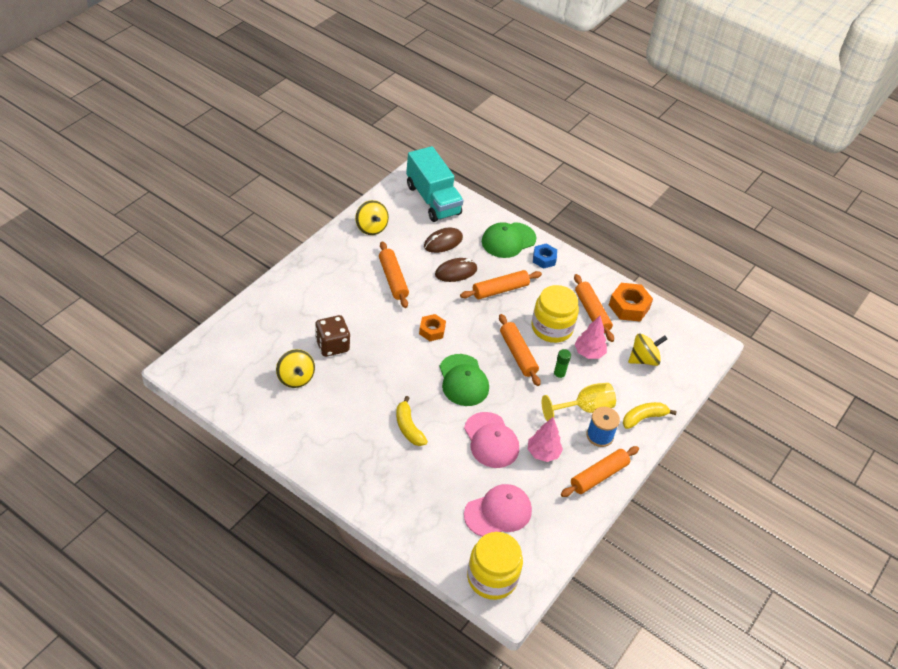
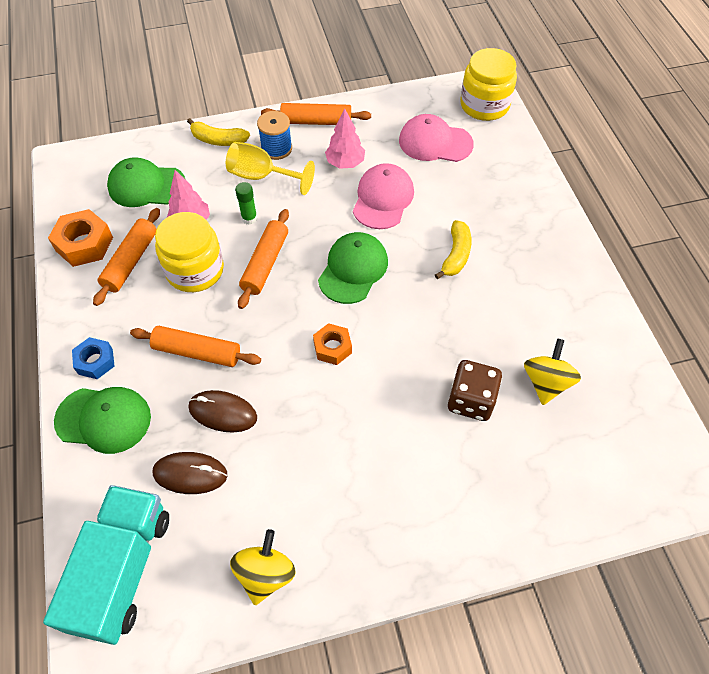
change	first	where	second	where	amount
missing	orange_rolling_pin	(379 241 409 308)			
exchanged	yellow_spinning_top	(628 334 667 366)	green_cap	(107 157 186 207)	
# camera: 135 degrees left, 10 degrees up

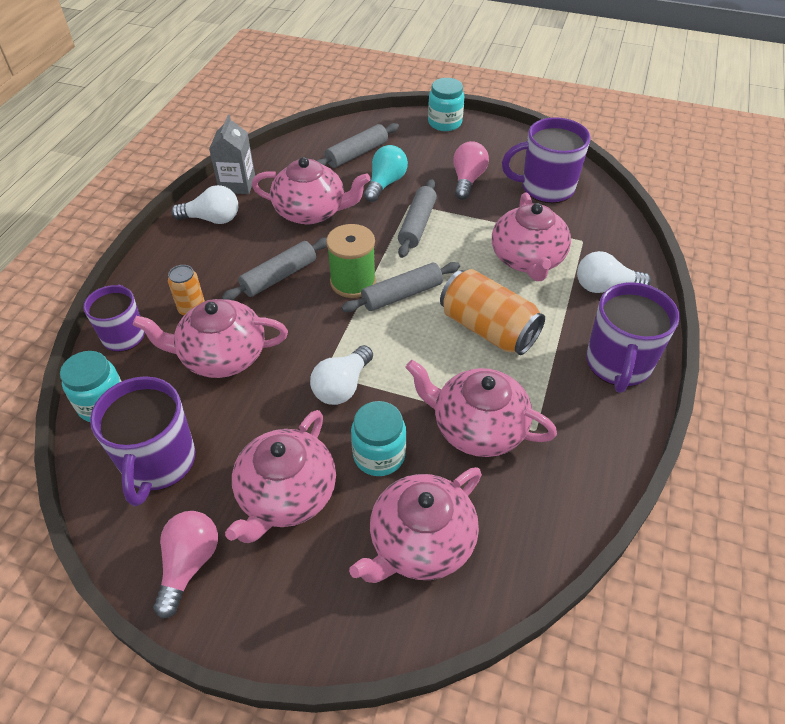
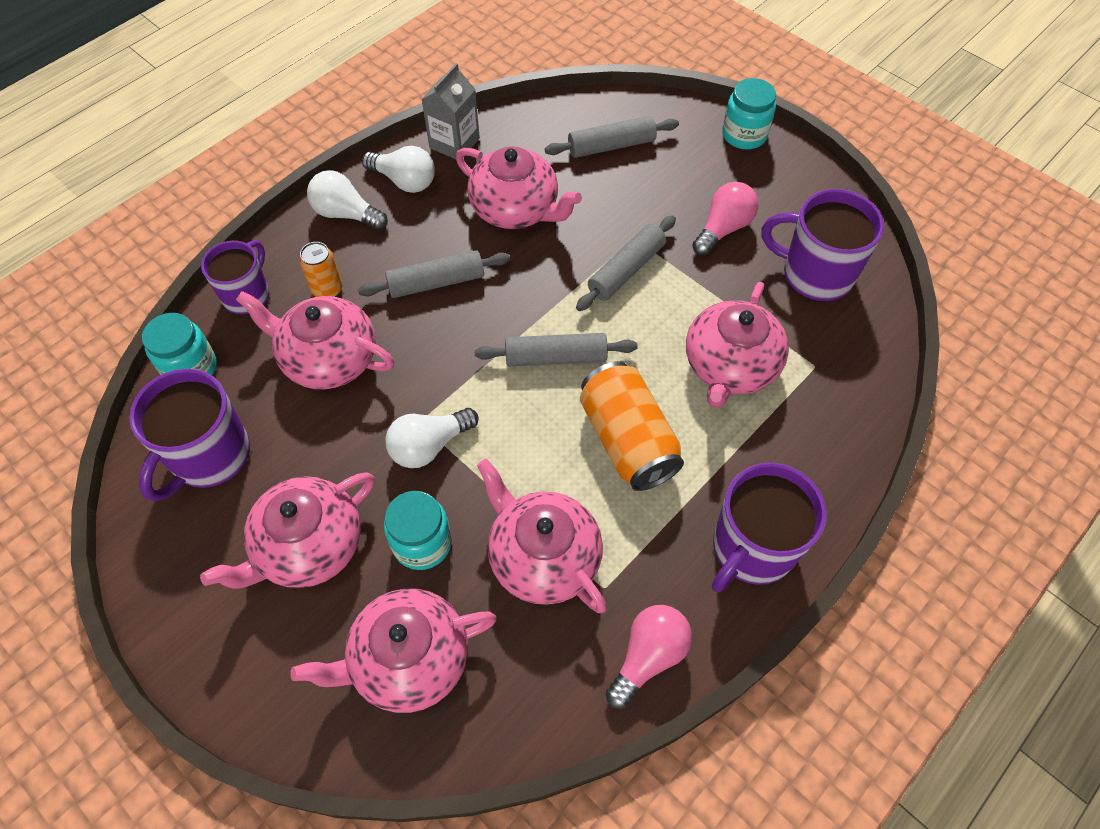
change	first	where	second	where	amount
missing	turquoise_light_bulb	(364 145 408 202)			
missing	green_spool	(326 224 376 298)			
relocated	white_light_bulb	(577 251 651 293)		(307 170 388 230)	
relocated	pink_light_bulb	(153 511 218 619)		(606 605 692 709)	
# camera: 25 degrees right, 10 degrees up

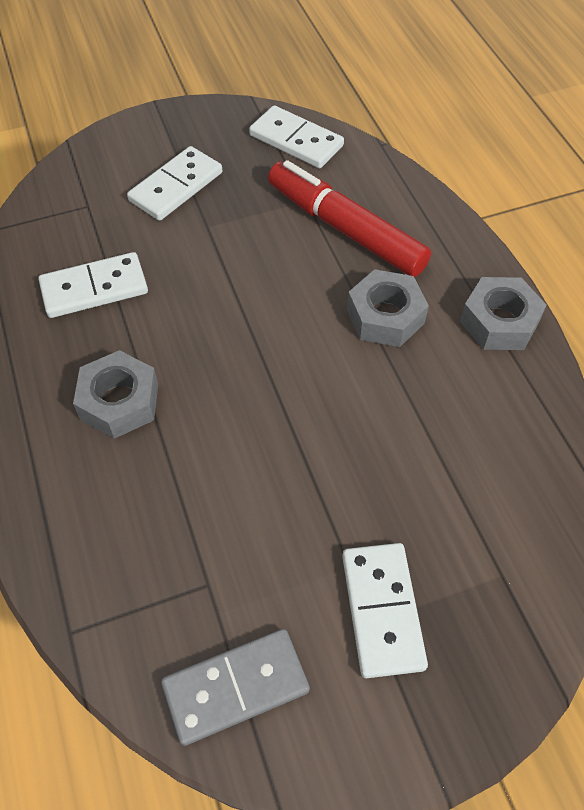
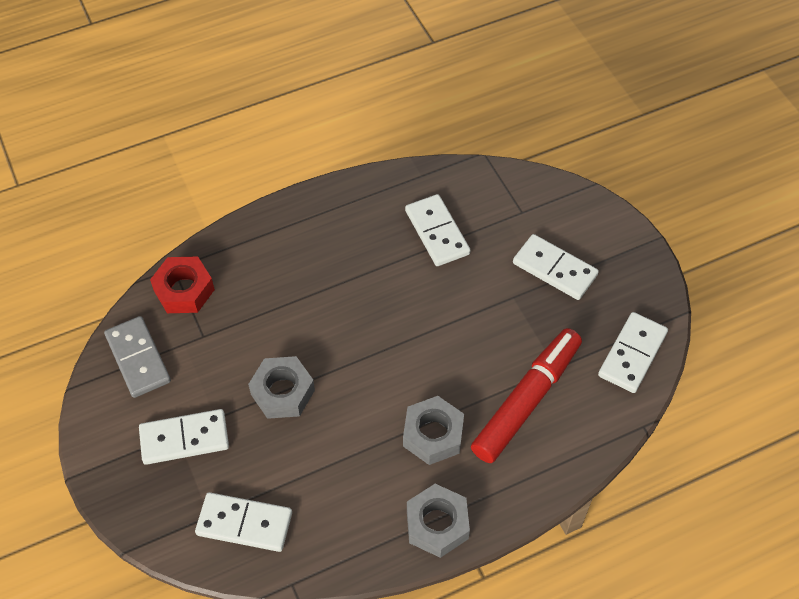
change	first	where	second	where	amount
relocated	grey_nut	(73 350 158 439)		(248 356 315 419)	
appeared			red_nut	(150 256 215 313)	
appeared			white_domino	(195 492 292 552)	
# camera: 85 degrees right, 0 degrees up

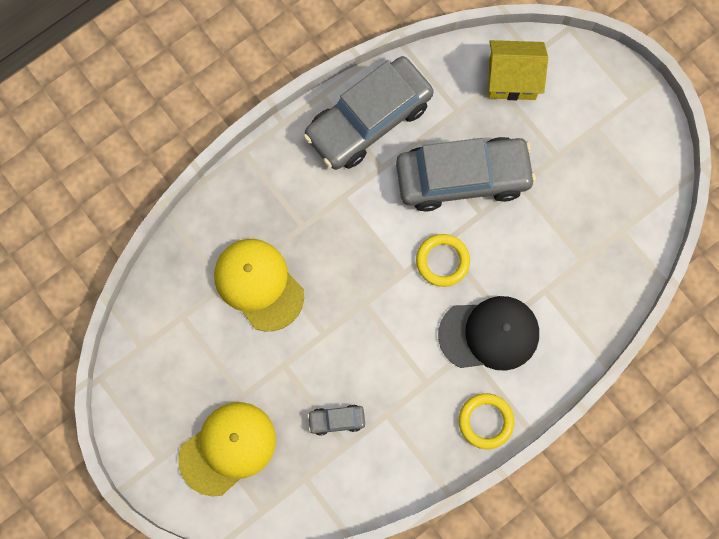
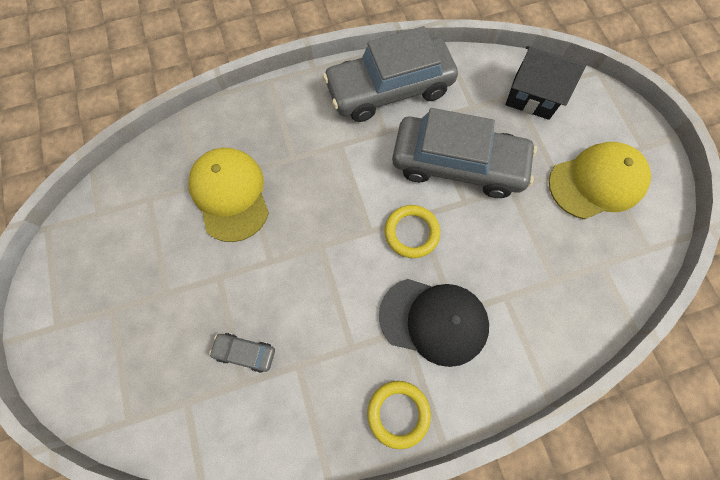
change	first	where	second	where	amount
colour	yellow_house	(489 40 548 100)	black_house	(505 46 586 120)	
relocated	yellow_cap	(179 402 276 497)		(549 142 651 219)	
# camera: 20 degrees right, 5 degrees down

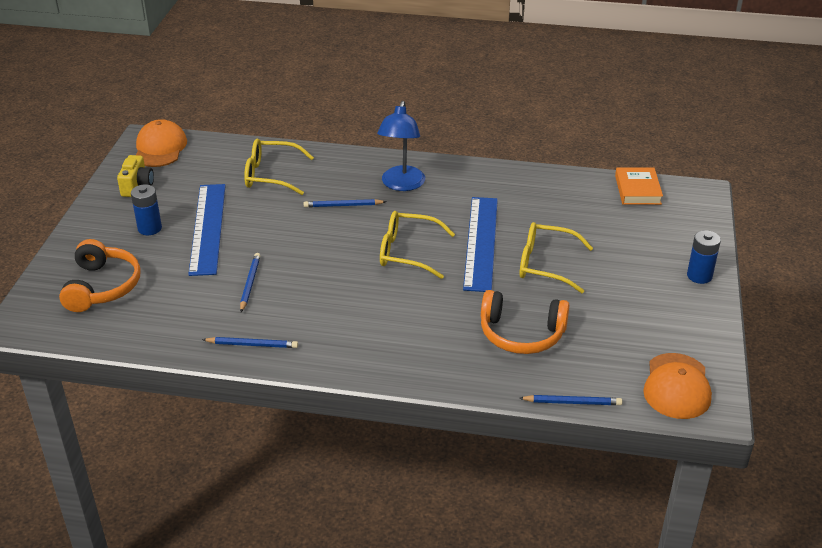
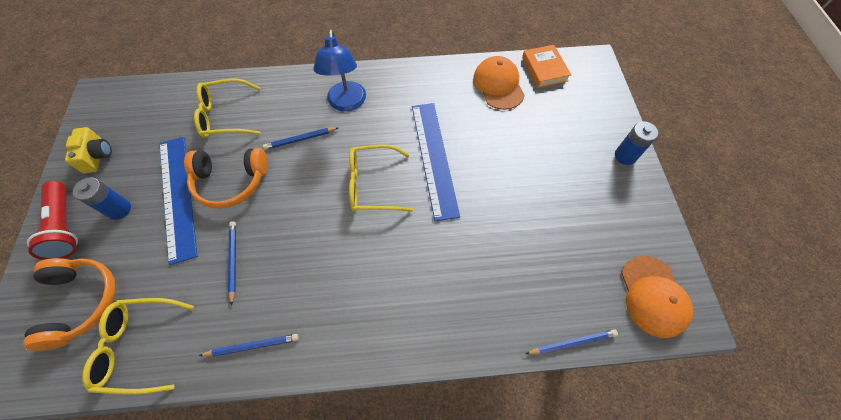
change	first	where	second	where	amount
relocated	orange_cap	(136 119 187 167)		(473 56 525 110)	
relocated	yellow_glasses	(520 222 593 293)		(82 298 194 394)	
relocated	orange_headphones	(481 290 569 354)		(184 148 268 209)	
appeared			red_flashlight	(27 181 78 260)	
# camera: 15 degrees left, 25 degrees up

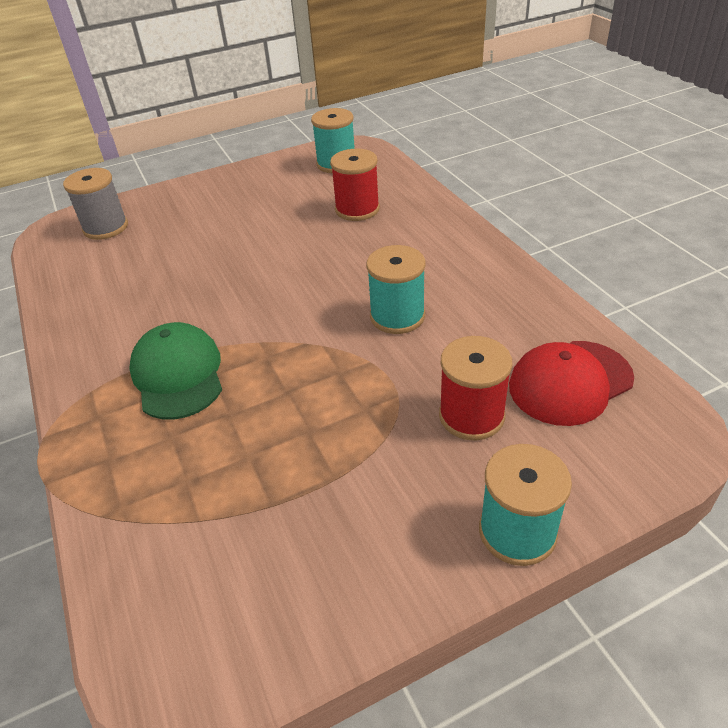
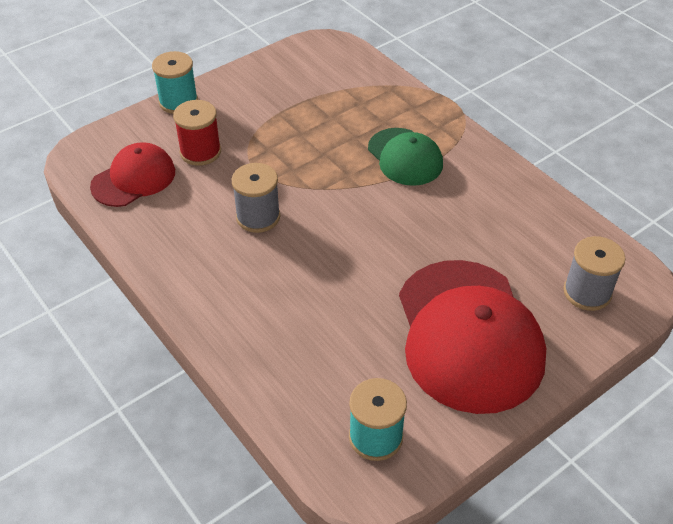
change	first	where	second	where	amount
missing	red_spool	(330 149 380 221)			
colour	turquoise_spool	(366 245 426 334)	grey_spool	(232 163 280 233)	
appeared			red_cap	(399 260 546 414)	
# camera: 165 degrees right, 5 degrees up

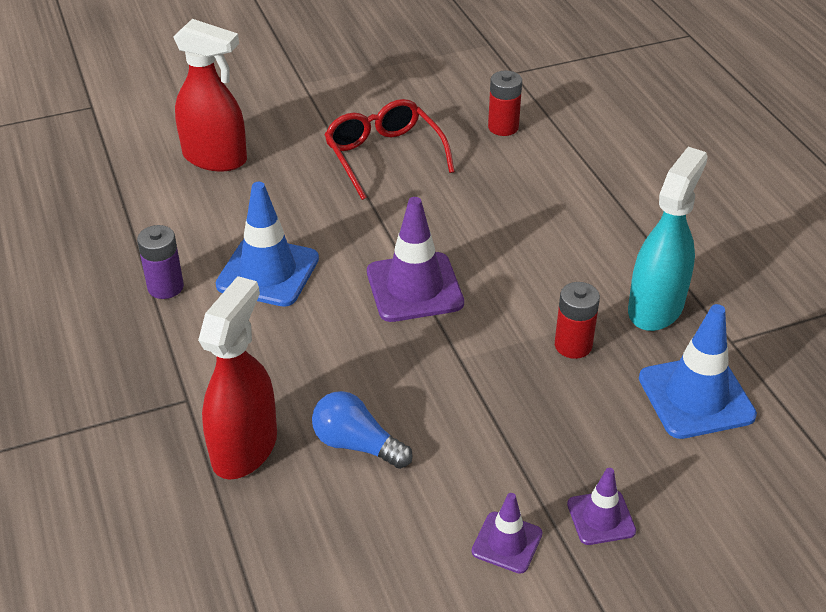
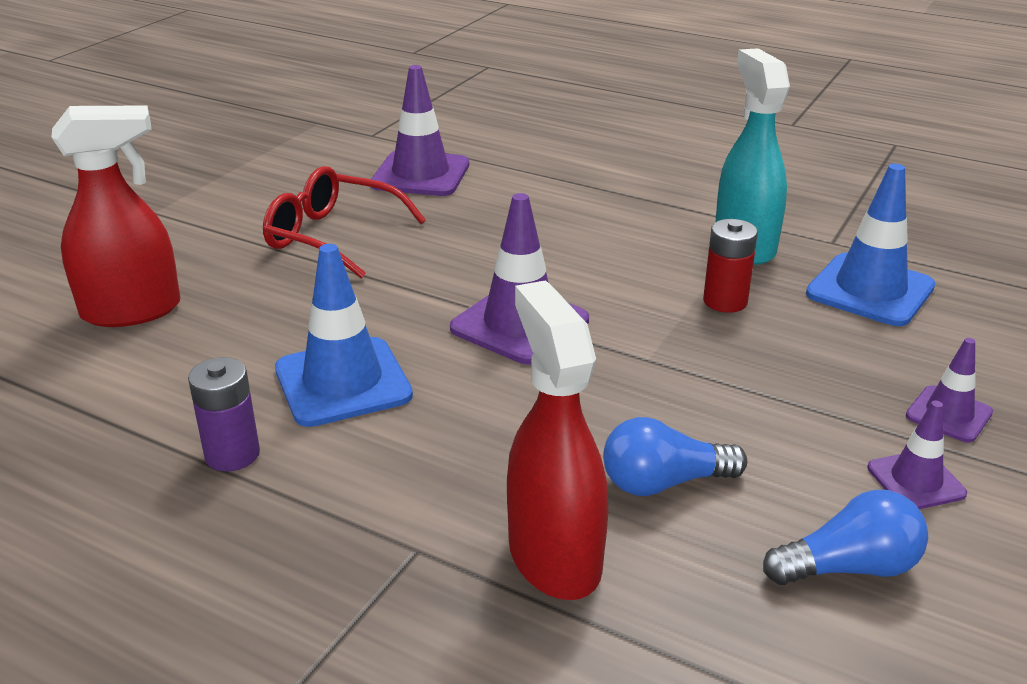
change	first	where	second	where	amount
exchanged	red_battery	(488 71 522 136)	purple_traffic_cone	(371 65 469 196)	
appeared			blue_light_bulb	(763 490 928 585)	
# camera: 40 degrees left, 10 degrees down

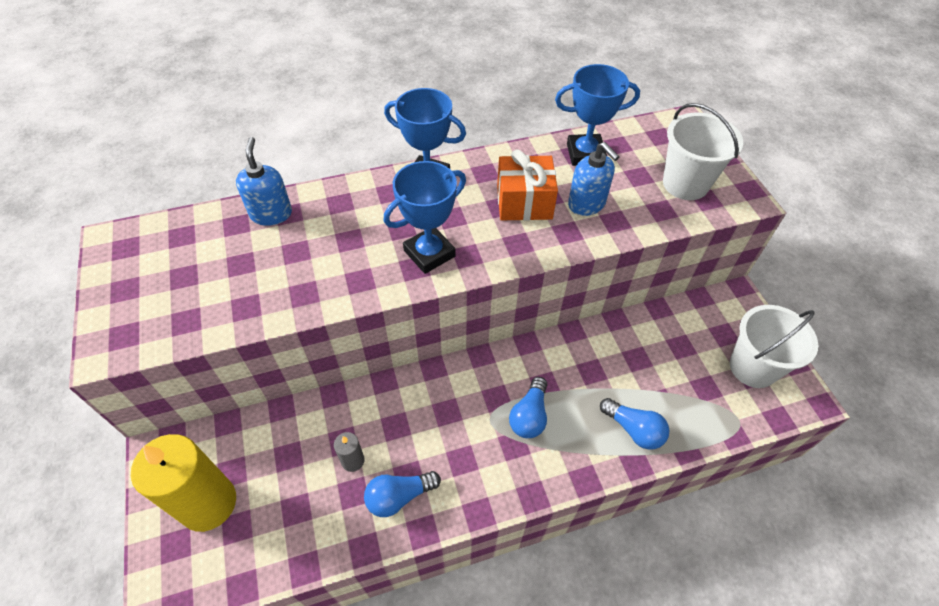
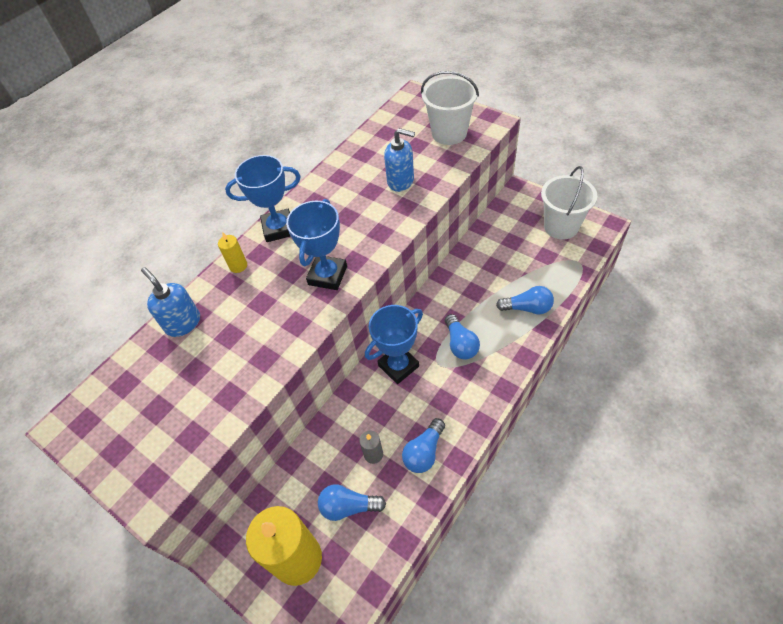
change	first	where	second	where	amount
relocated	blue_trophy	(555 64 640 166)		(365 305 423 384)	
missing	orange_gift	(497 149 558 221)			
appeared			yellow_candle	(218 232 247 273)	
appeared			blue_light_bulb	(318 484 386 521)	
# camera: 30 degrees left, 0 degrees up

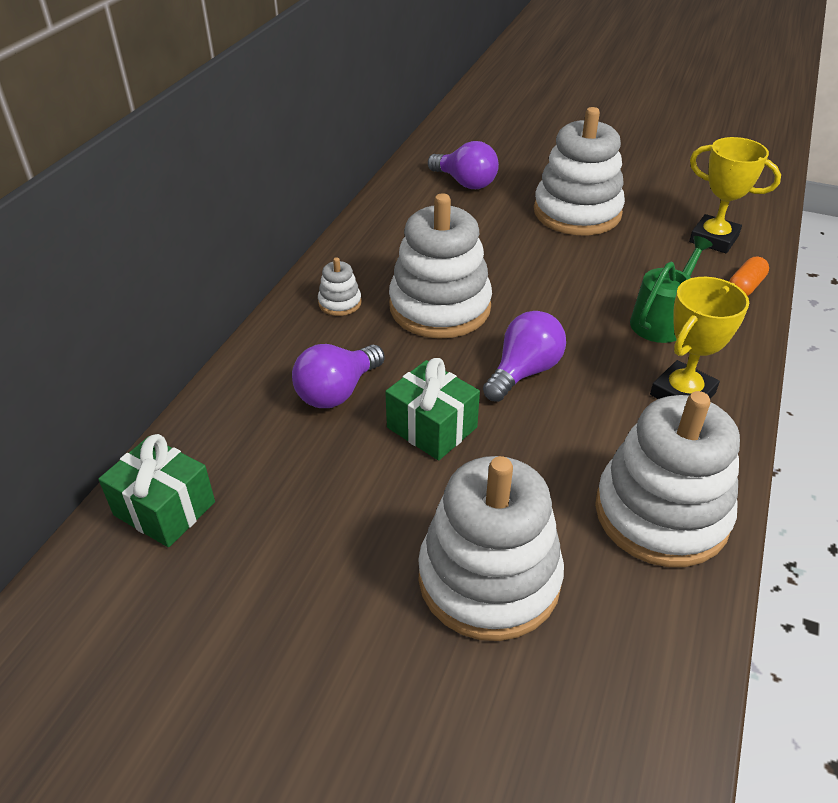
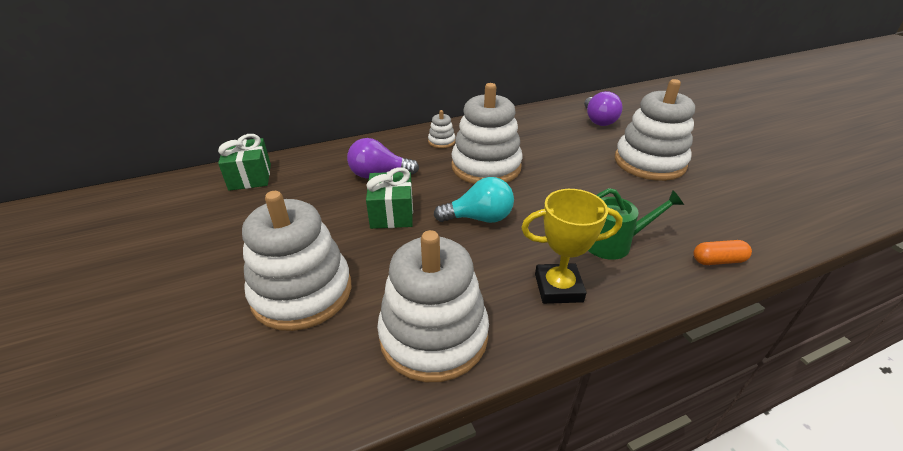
change	first	where	second	where	amount
missing	yellow_trophy	(689 137 781 253)			
colour	purple_light_bulb	(483 311 566 402)	turquoise_light_bulb	(434 177 514 223)	
# camera: 45 degrees right, 5 degrees down

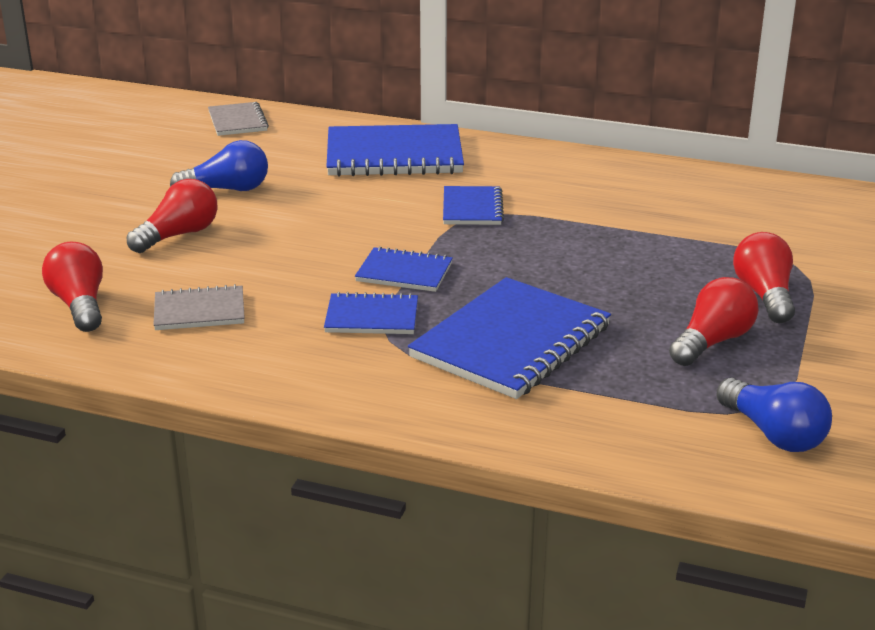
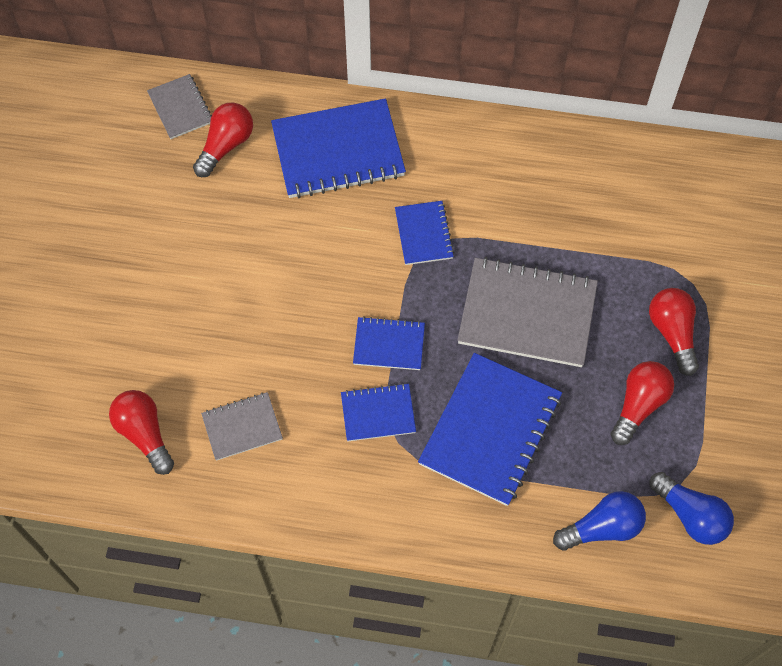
change	first	where	second	where	amount
relocated	blue_light_bulb	(170 140 268 191)		(553 491 646 551)	
relocated	red_light_bulb	(127 179 218 253)		(193 102 253 177)	
appeared			grey_notebook	(458 257 598 367)	
# camera: 10 degrees left, 35 degrees up

